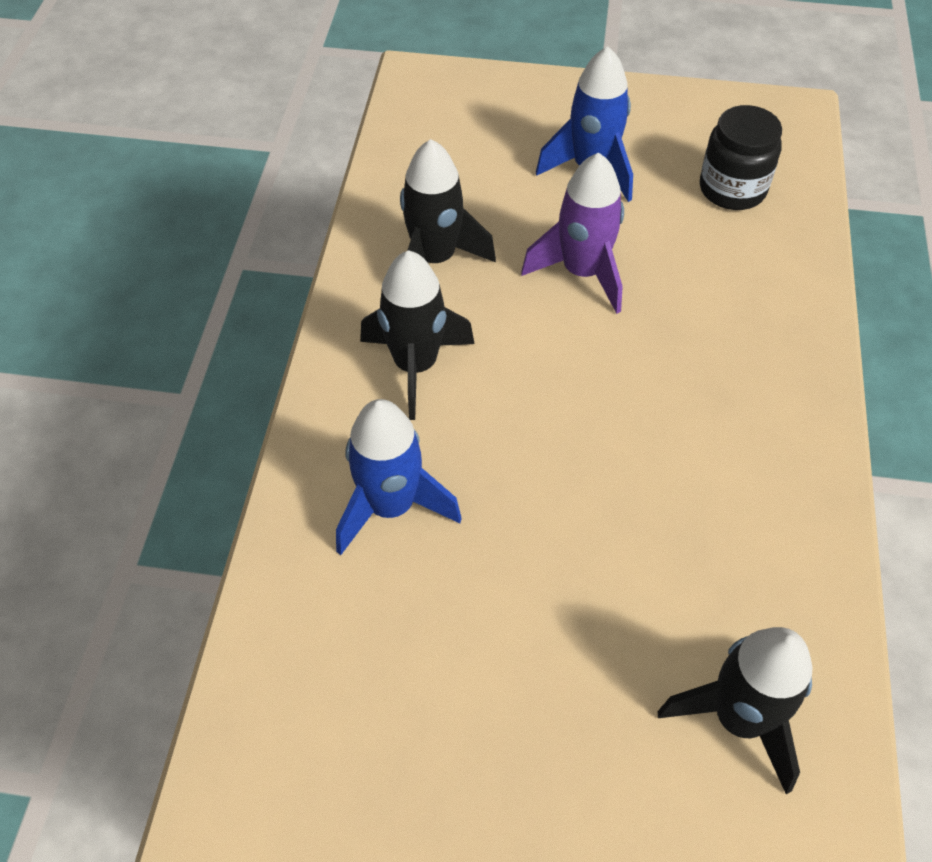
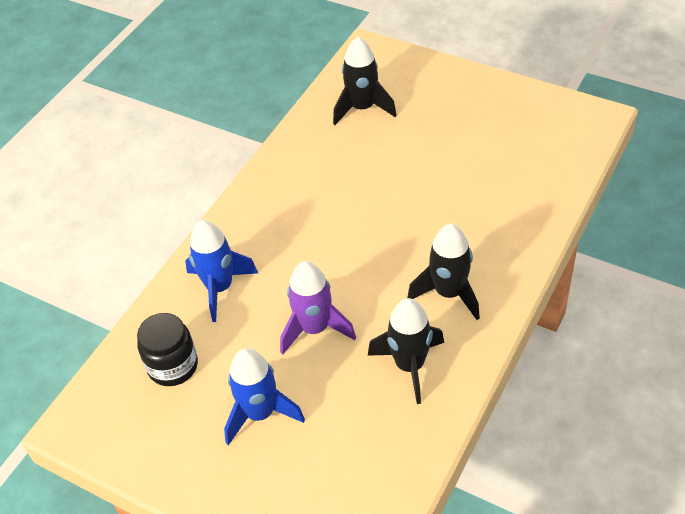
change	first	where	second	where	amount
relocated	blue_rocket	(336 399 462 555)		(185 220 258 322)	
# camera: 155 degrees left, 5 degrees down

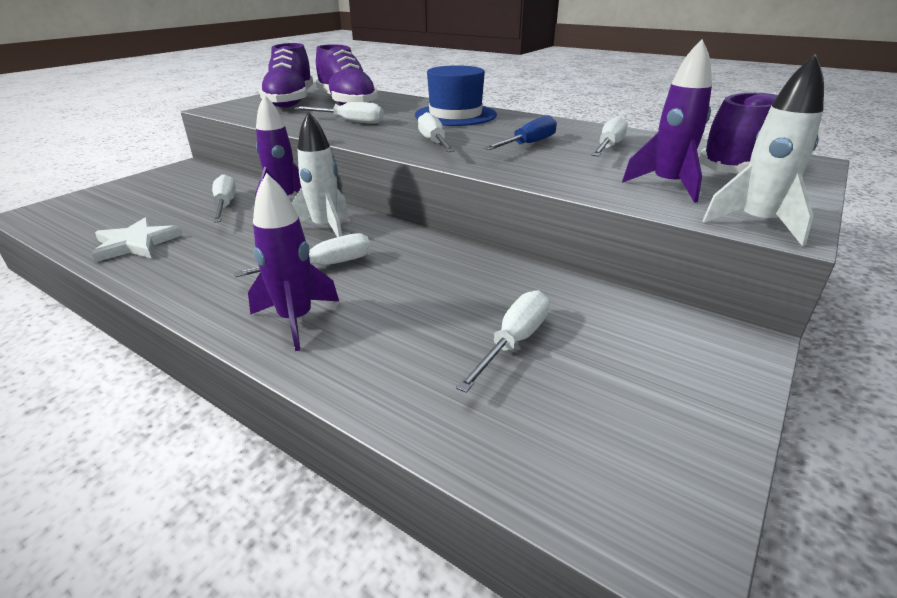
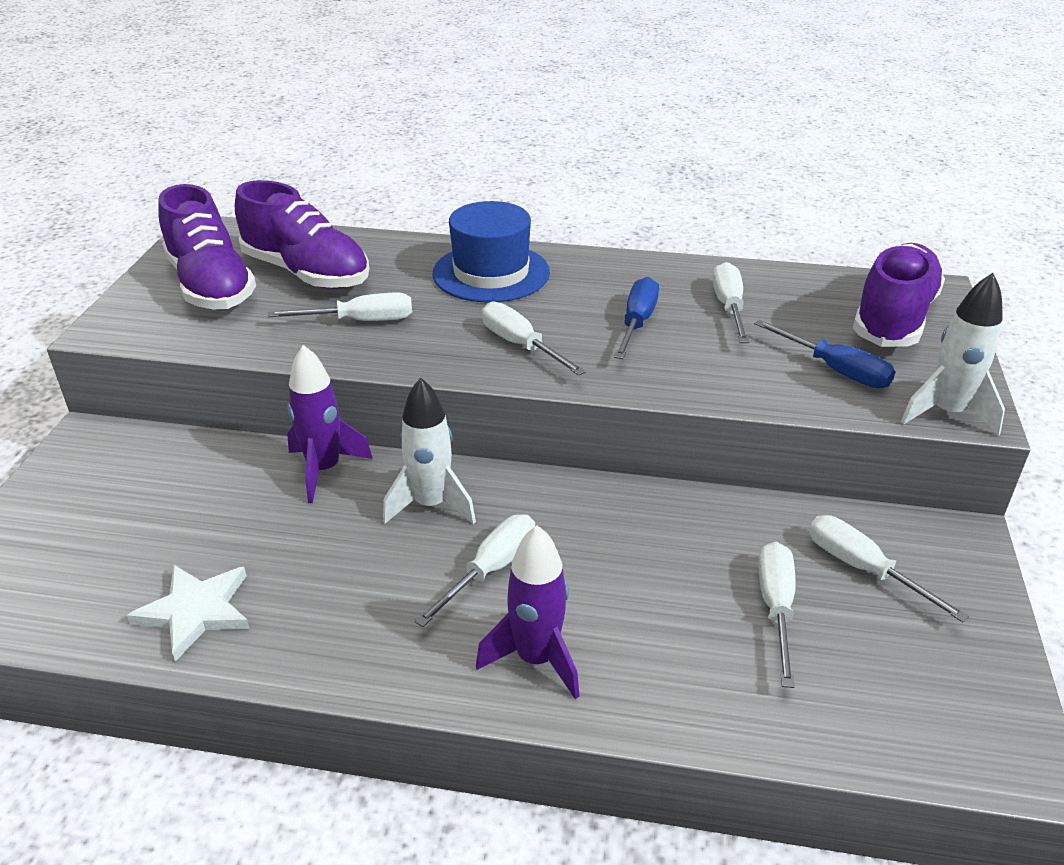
change	first	where	second	where	amount
exchanged	purple_rocket	(622 39 712 203)	blue_screwdriver	(754 320 896 388)	
relocated	white_screwdriver	(212 174 236 223)		(809 515 969 622)	
# camera: 25 degrees left, 5 degrees up

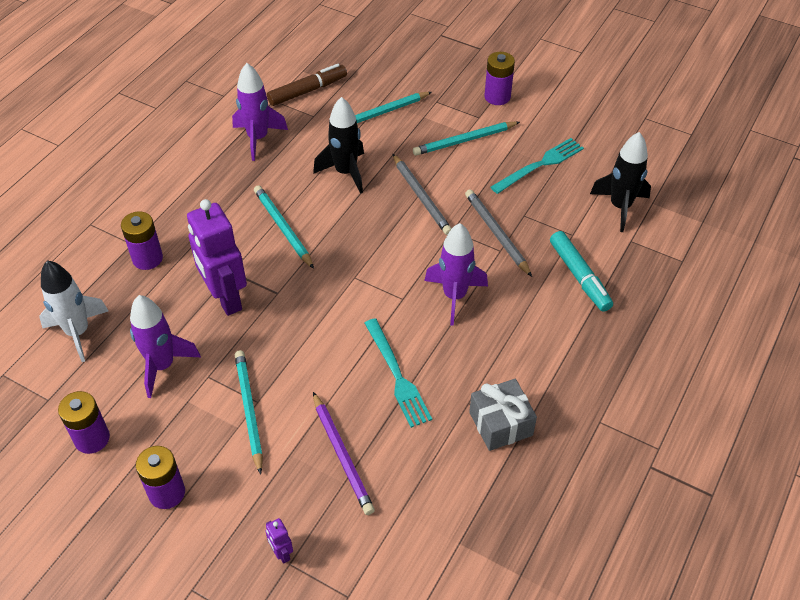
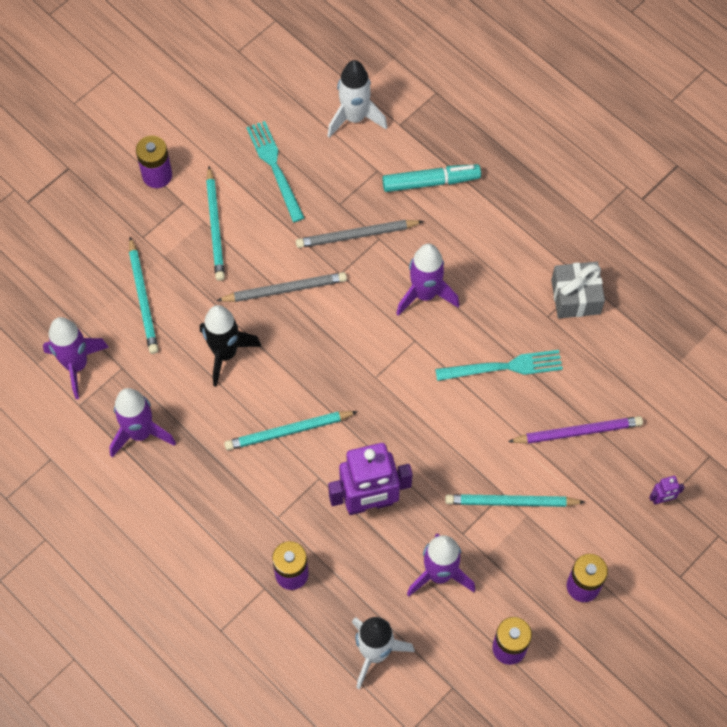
change	first	where	second	where	amount
exchanged	brown_marker	(267 64 347 106)	purple_rocket	(43 317 109 399)	
colour	black_rocket	(590 132 651 232)	white_rocket	(327 60 387 138)	
# camera: 75 degrees left, 15 degrees up

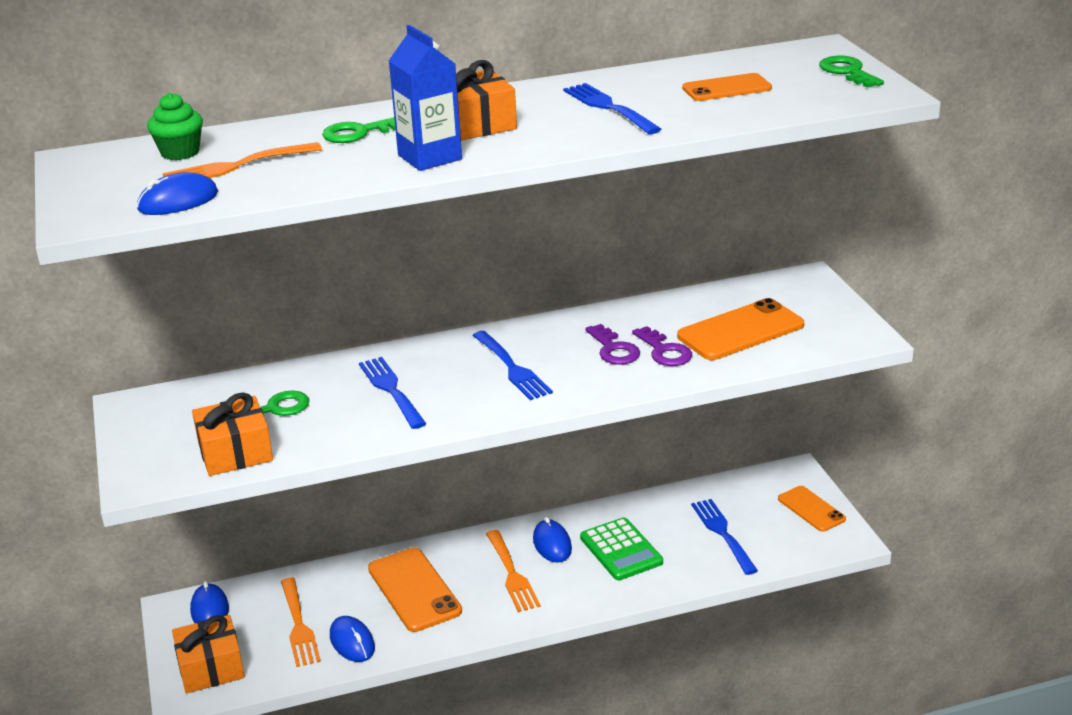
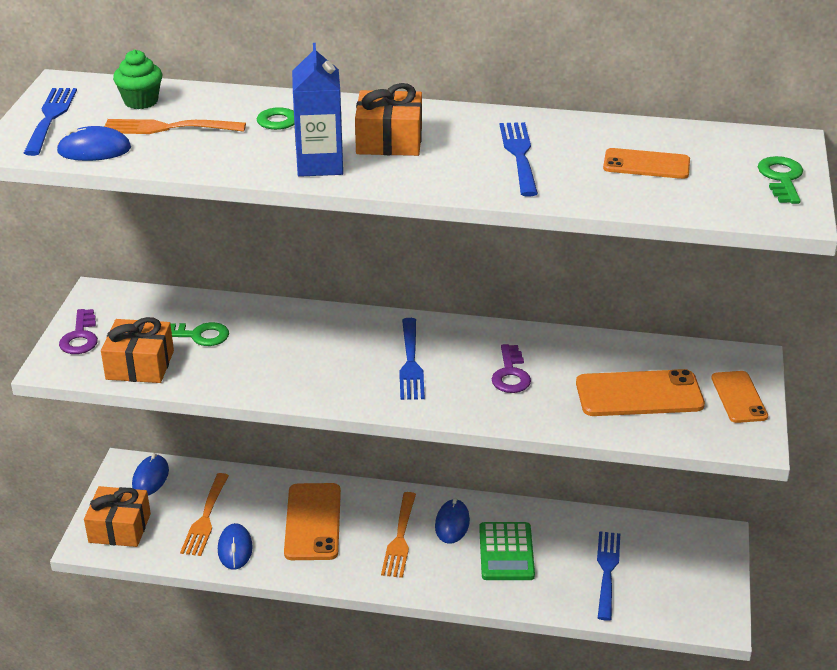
change	first	where	second	where	amount
relocated	purple_key	(632 326 692 366)		(59 309 98 354)	
relocated	blue_fork	(359 357 426 429)		(24 88 77 156)	
relocated	orange_phone	(778 486 846 532)		(711 371 768 423)	
# camera: 25 degrees right, 5 degrees up

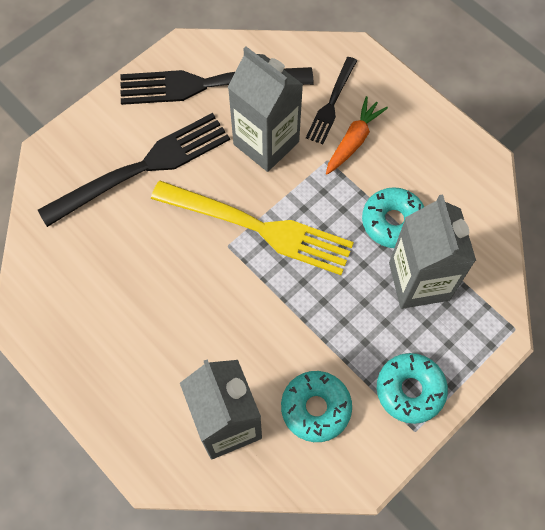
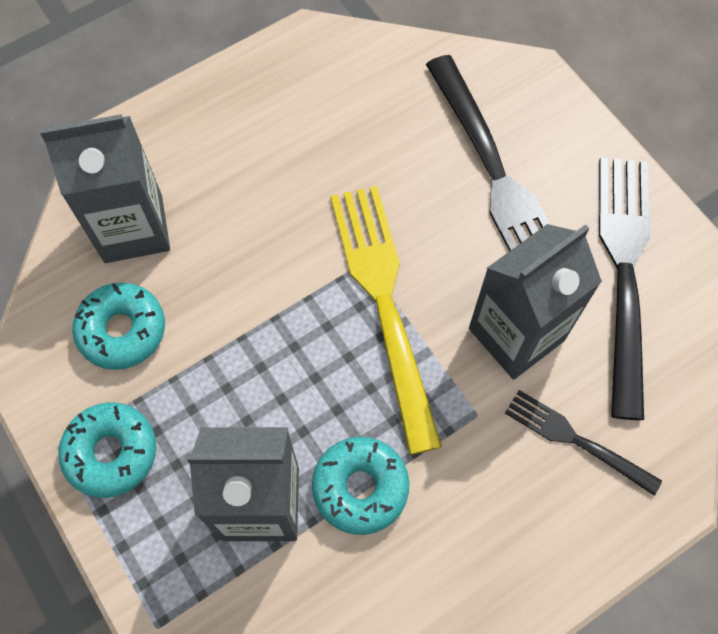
change	first	where	second	where	amount
missing	orange_carrot	(326 96 388 175)			
spun	yellow_fork	(151 181 354 275)		(331 186 442 455)	135 degrees clockwise
# camera: 100 degrees right, 0 degrees up

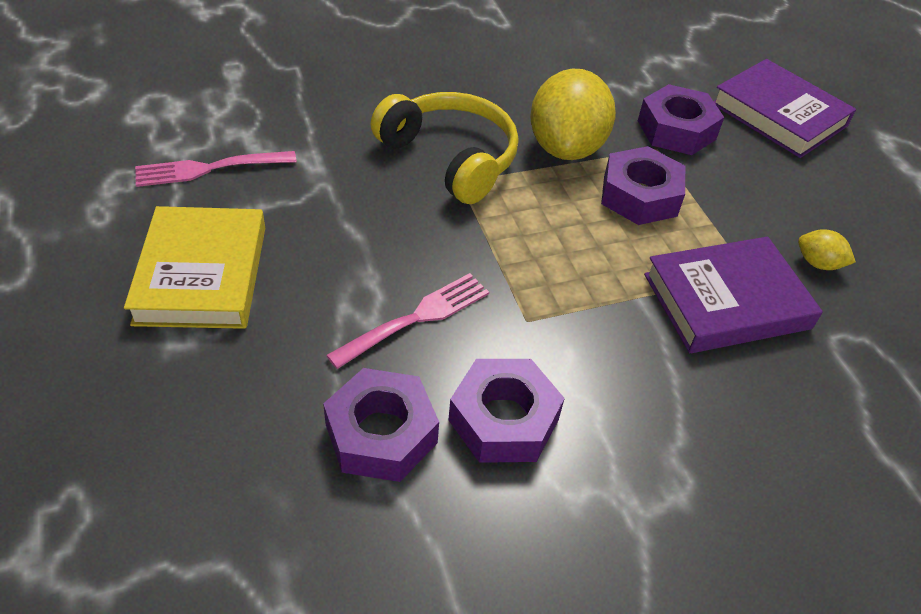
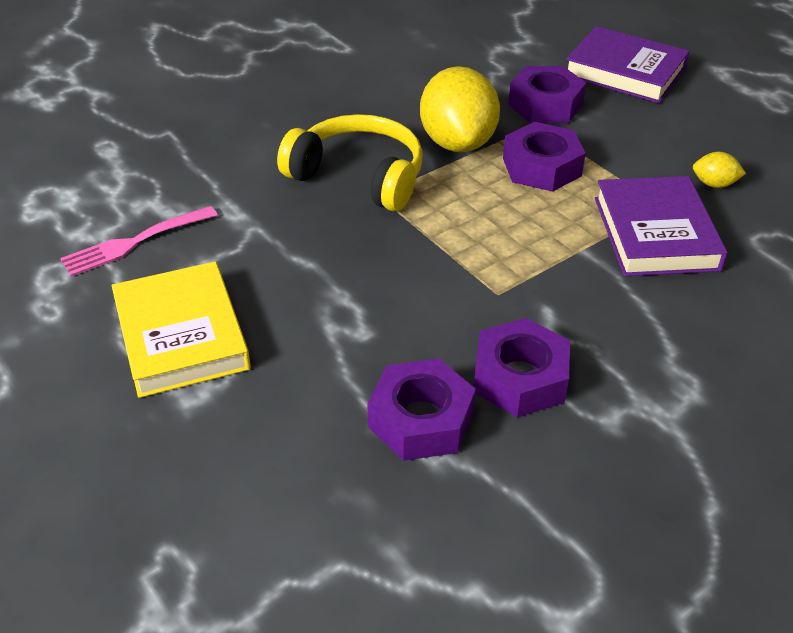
change	first	where	second	where	amount
spun	purple_book	(644 237 823 353)		(595 176 728 276)	60 degrees counterclockwise
missing	pink_fork	(326 273 489 369)			
# camera: 15 degrees left, 5 degrees down

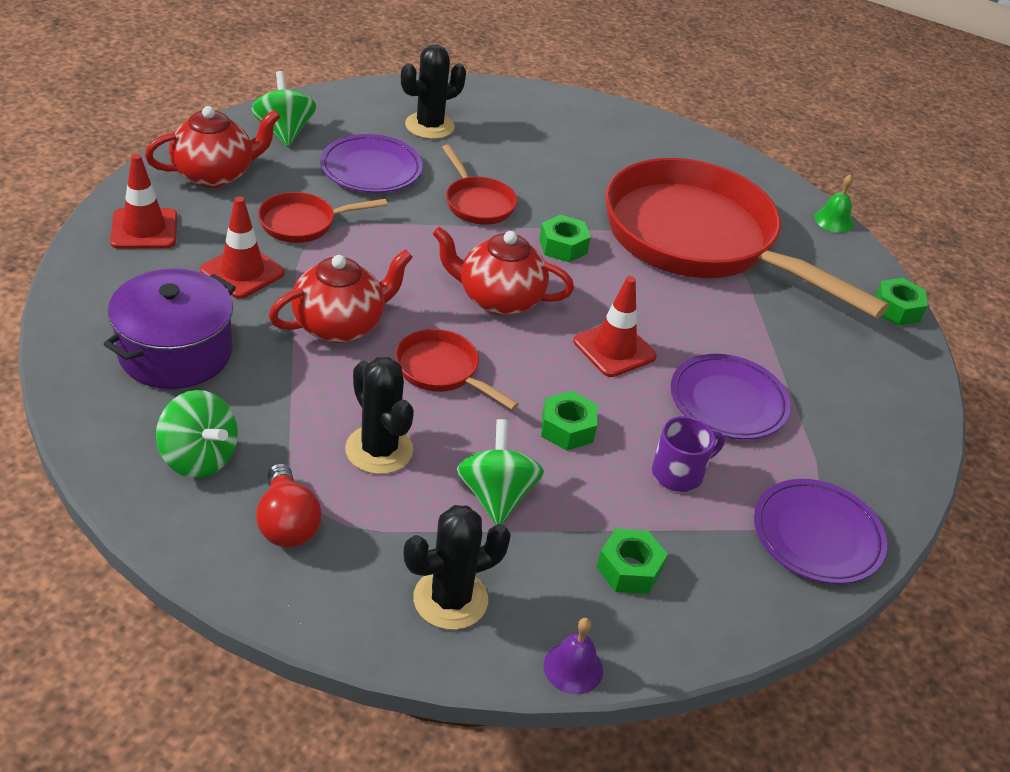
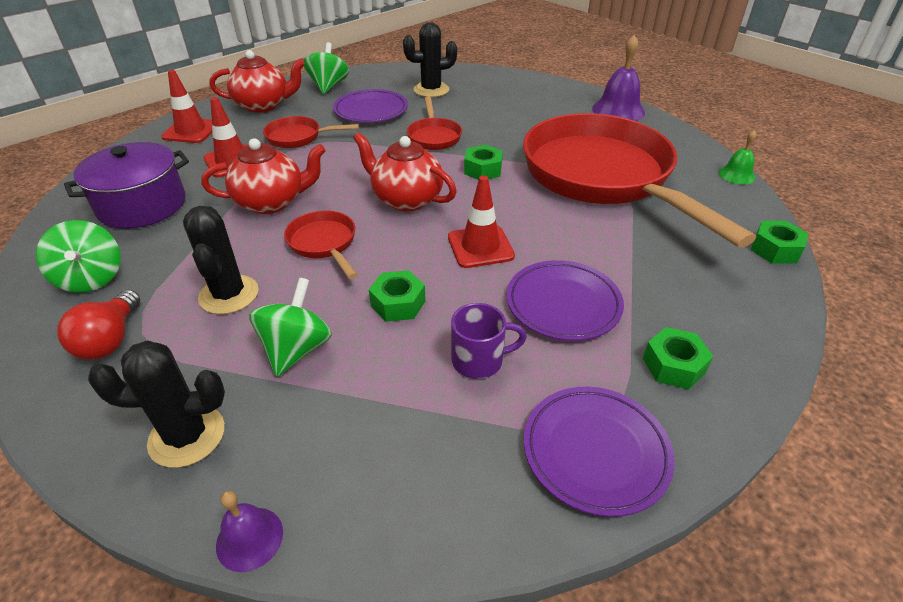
change	first	where	second	where	amount
relocated	green_nut	(597 529 668 594)		(643 327 714 389)	
appeared			purple_bell	(592 35 645 121)	
# camera: 25 degrees right, 0 degrees up

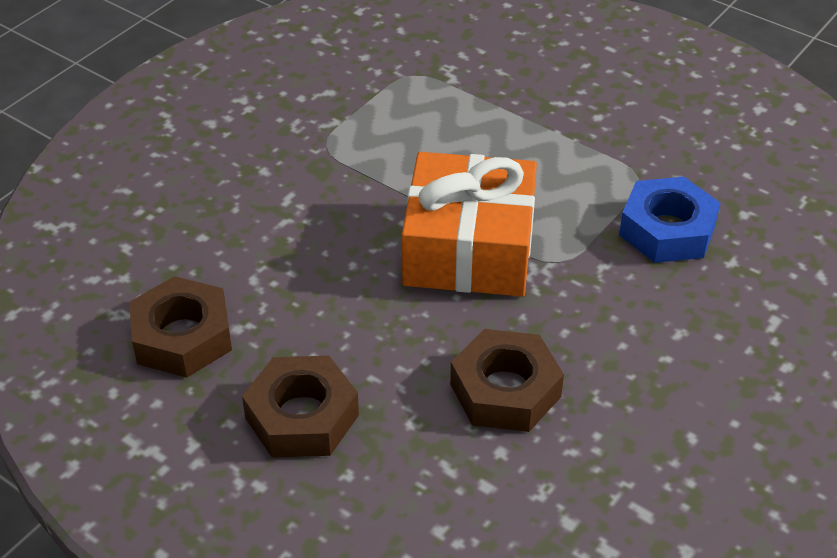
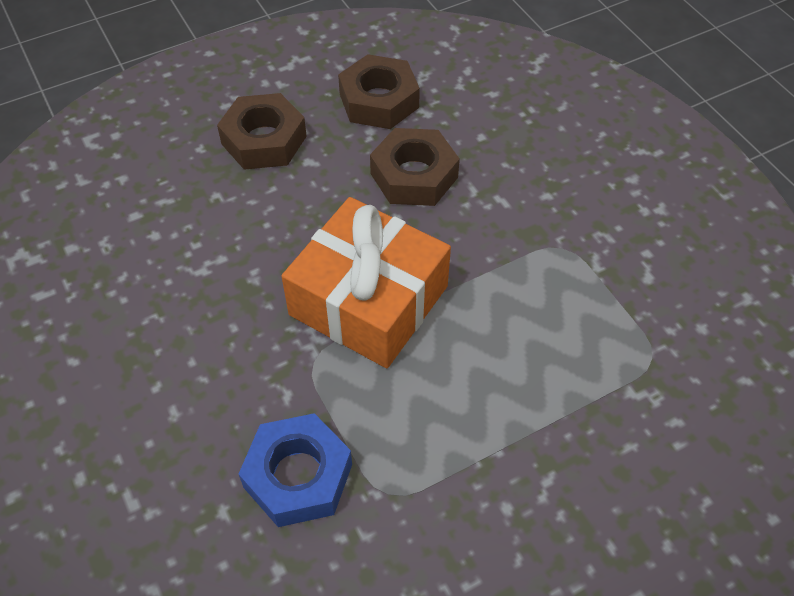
change	first	where	second	where	amount
relocated	brown_nut	(450 329 564 432)		(370 128 460 206)	
# camera: 115 degrees right, 10 degrees up

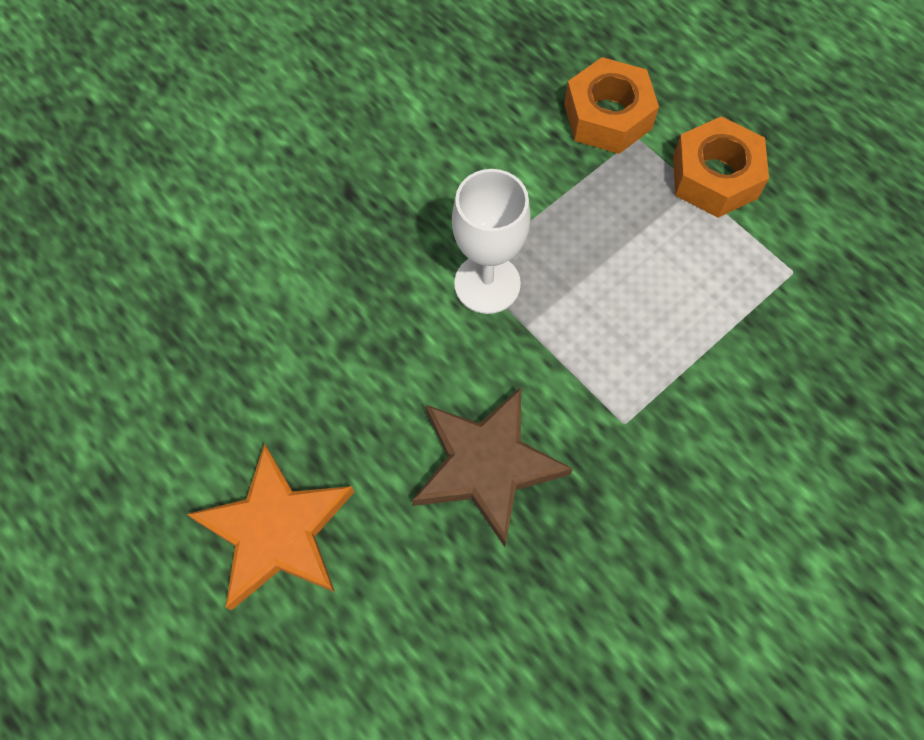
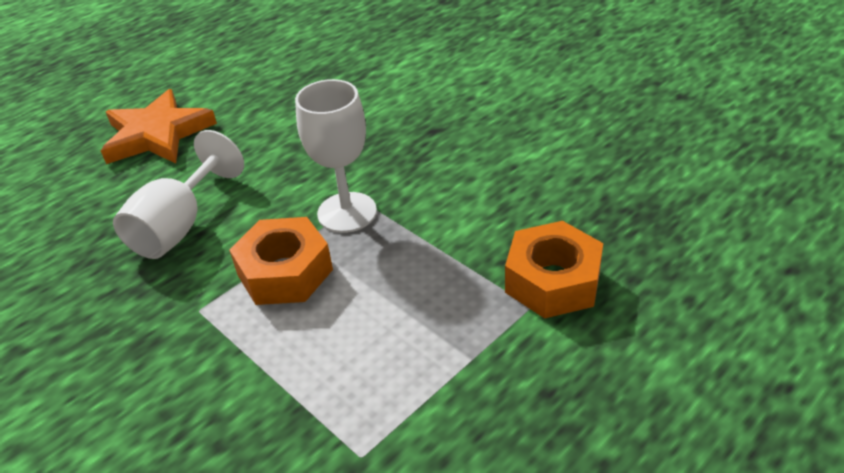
change	first	where	second	where	amount
relocated	orange_nut	(673 116 769 218)		(229 217 333 305)	
exchanged	brown_star	(412 387 573 547)	white_goblet	(113 130 244 259)	
# camera: 90 degrees right, 25 degrees down

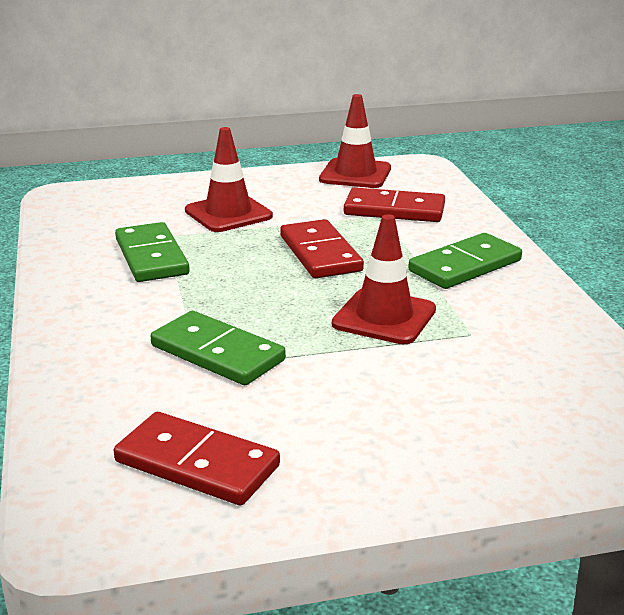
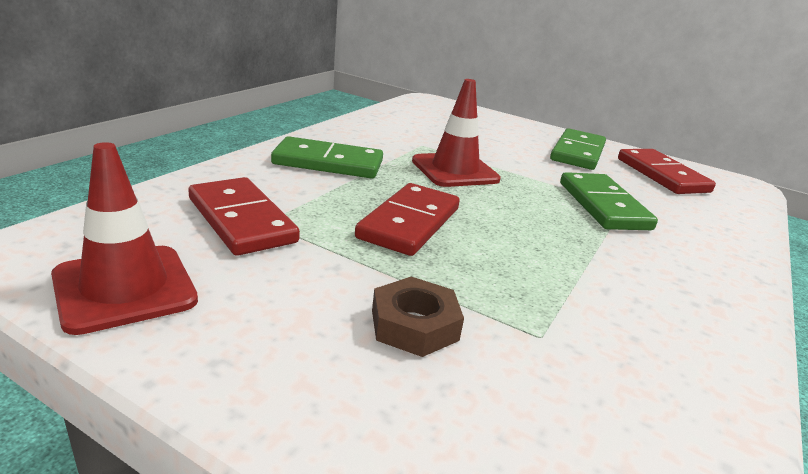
change	first	where	second	where	amount
exchanged	red_traffic_cone	(185 127 273 232)	brown_nut	(372 277 464 357)	
relocated	green_domino	(115 222 190 282)		(550 128 606 170)	
# camera: 140 degrees left, 0 degrees up

